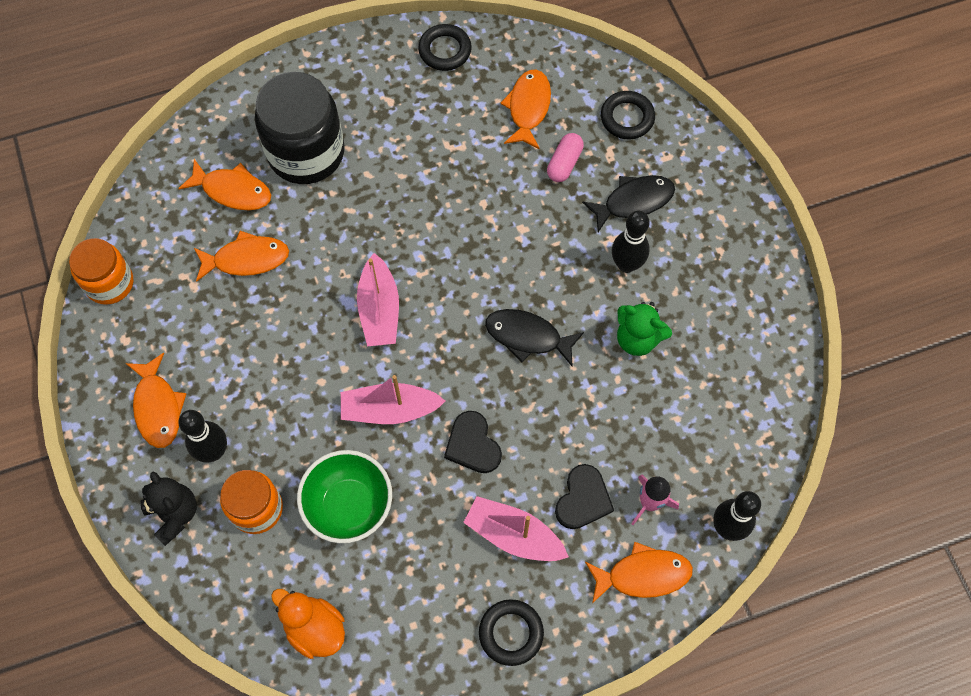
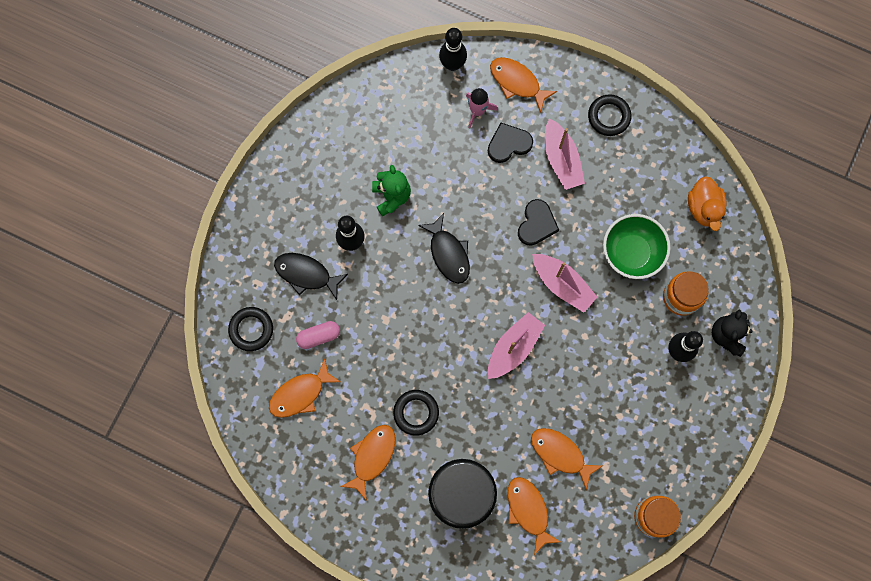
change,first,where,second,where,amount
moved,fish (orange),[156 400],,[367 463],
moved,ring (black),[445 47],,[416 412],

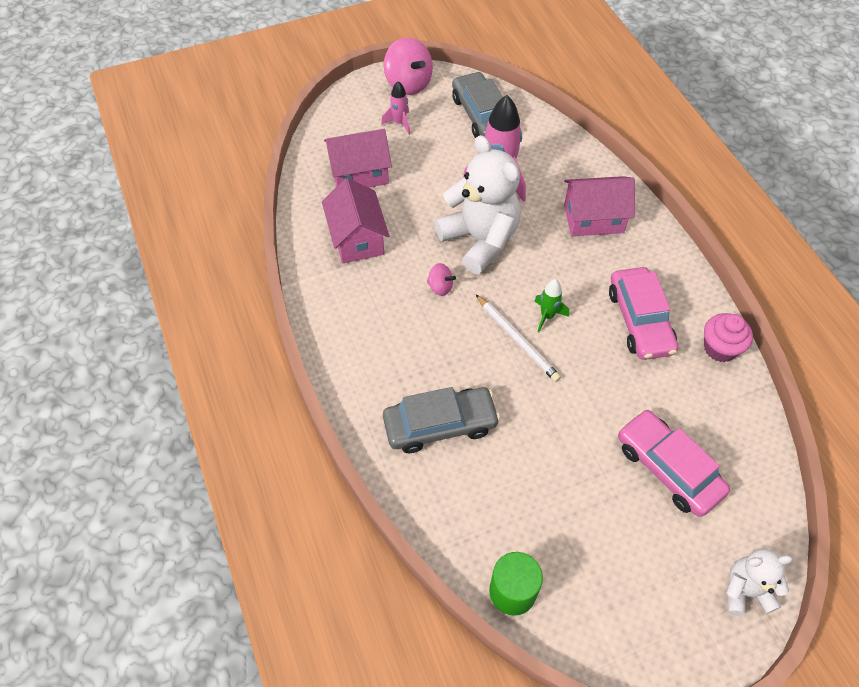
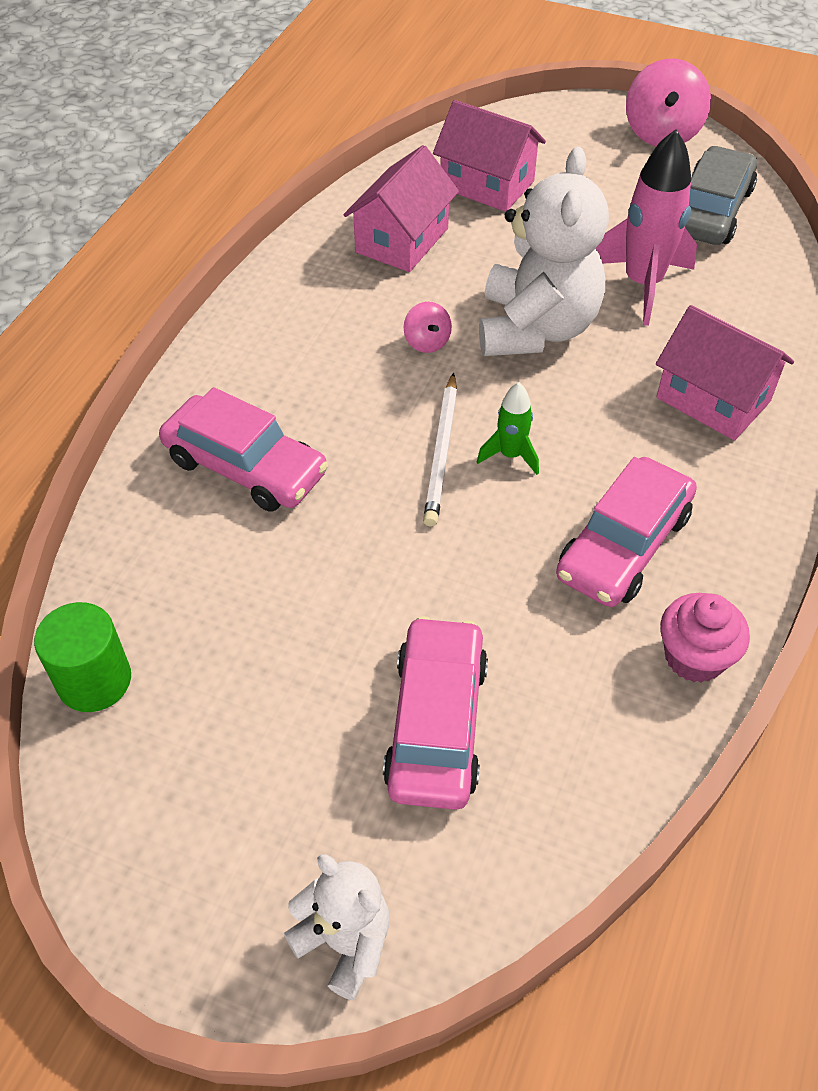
change,first,where,second,where,amount
removed,rocket (pink),[395 108],,,
recoloured,car (grey),[441 420],car (pink),[243 449],

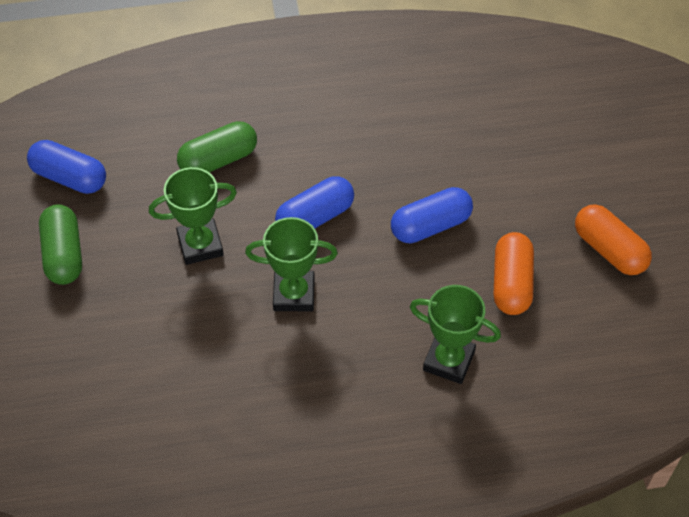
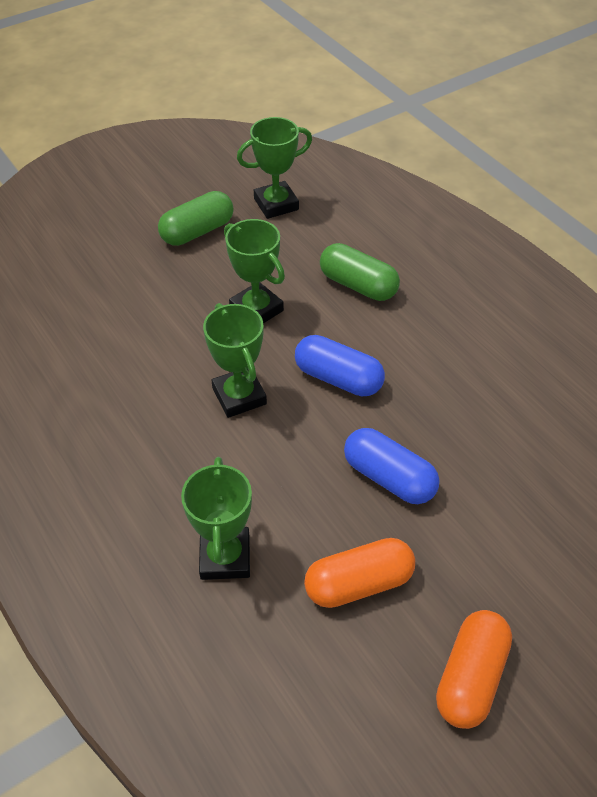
change,first,where,second,where,amount
replaced,capsule (blue),[66 167],trophy (green),[274 168],

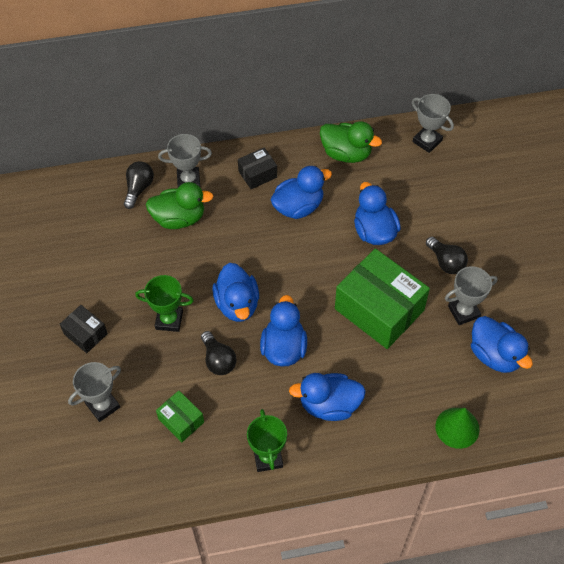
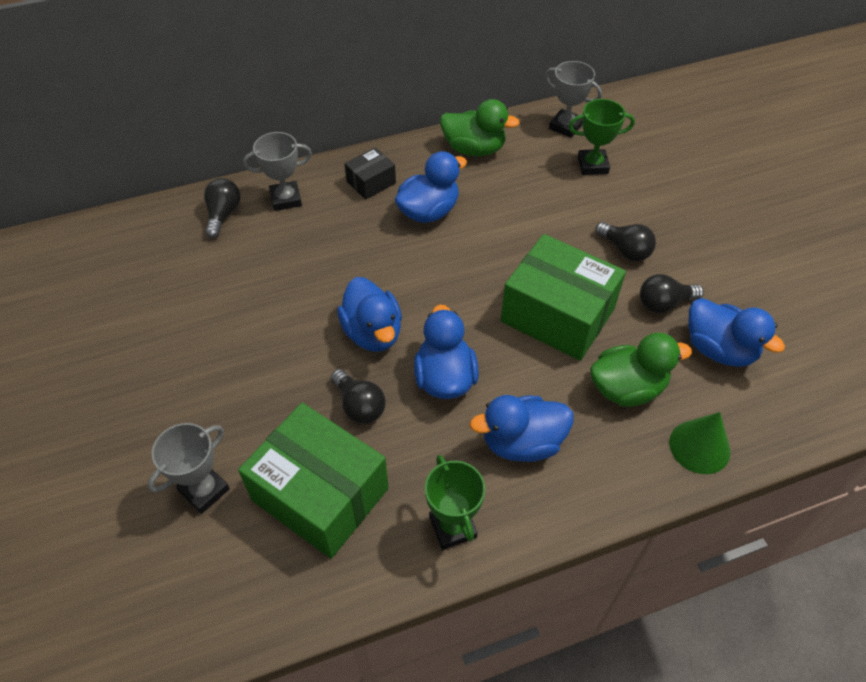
change,first,where,second,where,amount
removed,box (black),[84 329],,,
moved,trophy (green),[164 303],,[602 137],
moved,duck (green),[179 205],,[641 370],
resized,box (green),[180 416],,[313 480],x2.07
removed,duck (blue),[377 213],,,
replaced,trophy (grey),[471 295],light bulb (black),[672 293],

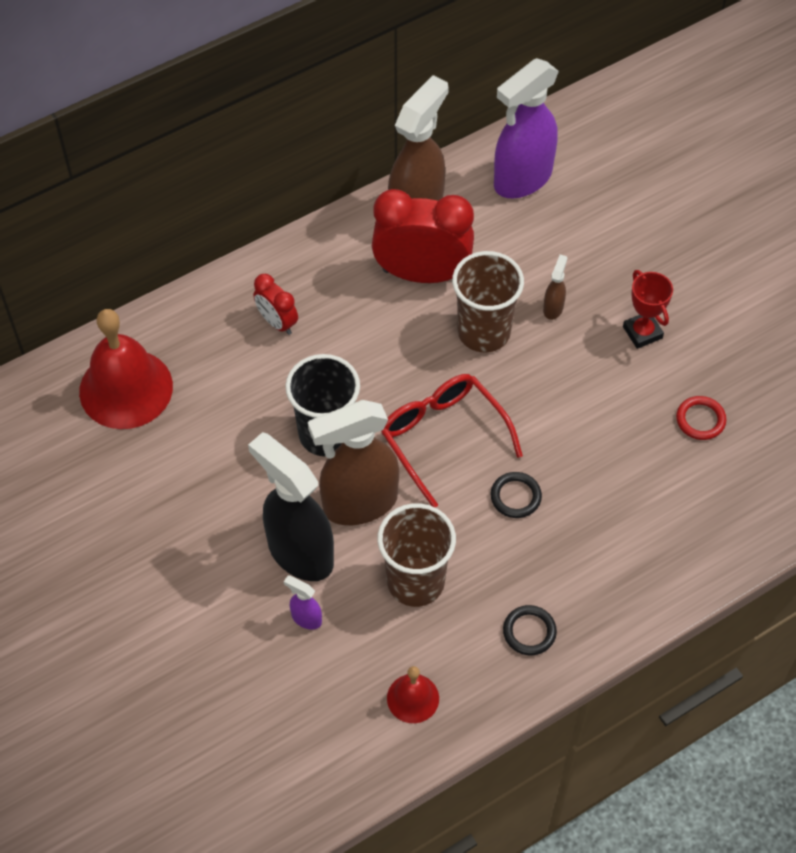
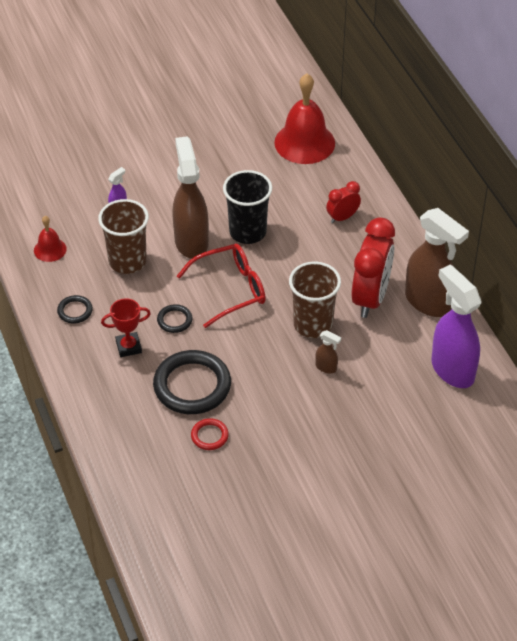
change,first,where,second,where,amount
removed,spray bottle (black),[291 506],,,
moved,trophy (red),[648 309],,[126 327],
added,,,ring (black),[192 382],

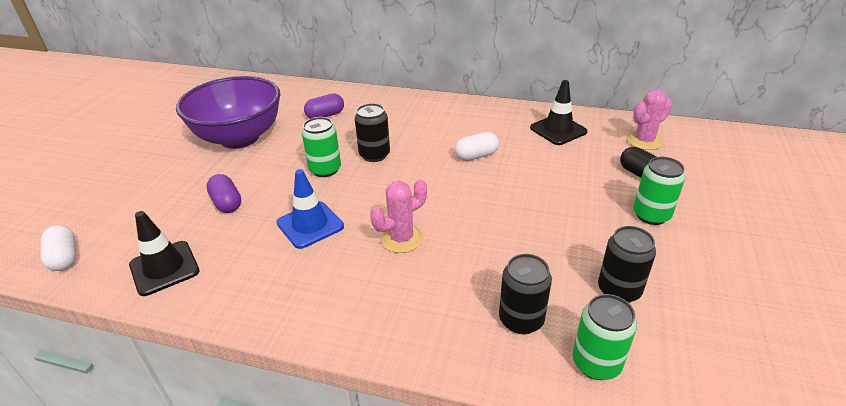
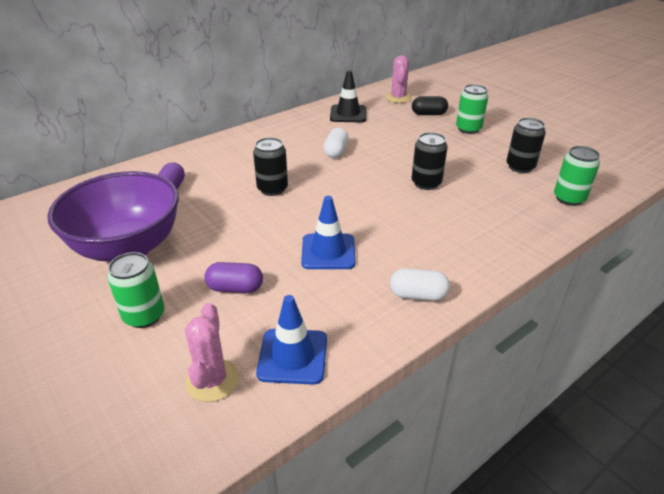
change,first,where,second,where,amount
moved,capsule (white),[58 248],,[420 284],
recoloured,traffic cone (black),[164 253],traffic cone (blue),[291 340],
moved,can (green),[321 147],,[136 290],
moved,cactus (pink),[398 216],,[212 352],
moved,can (black),[525 294],,[430 161],

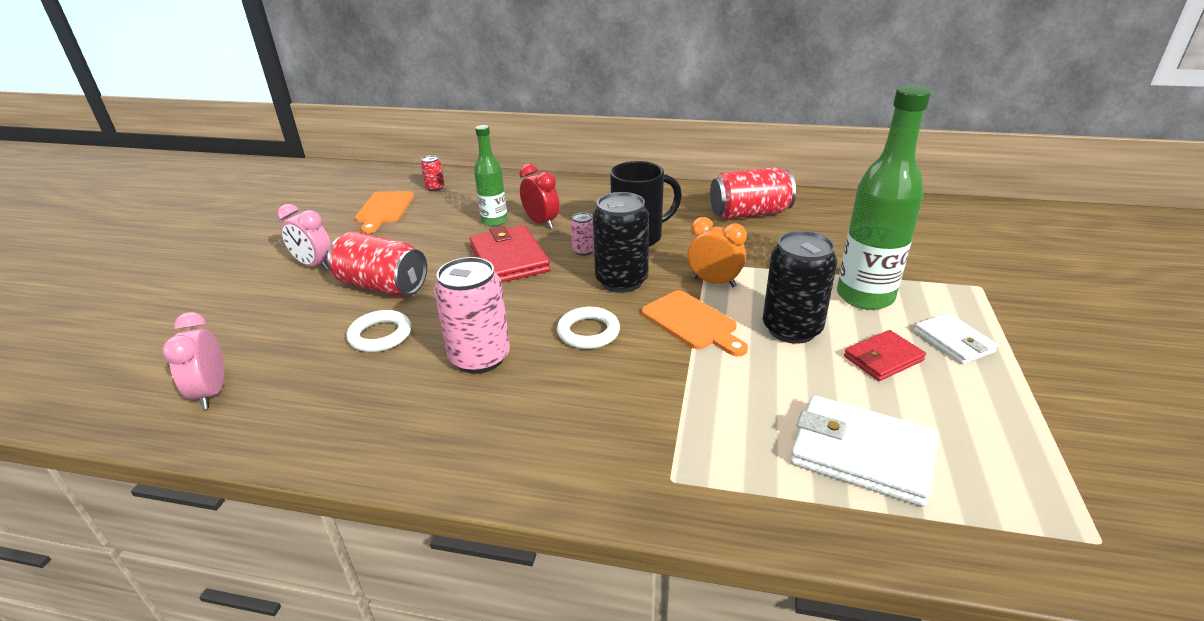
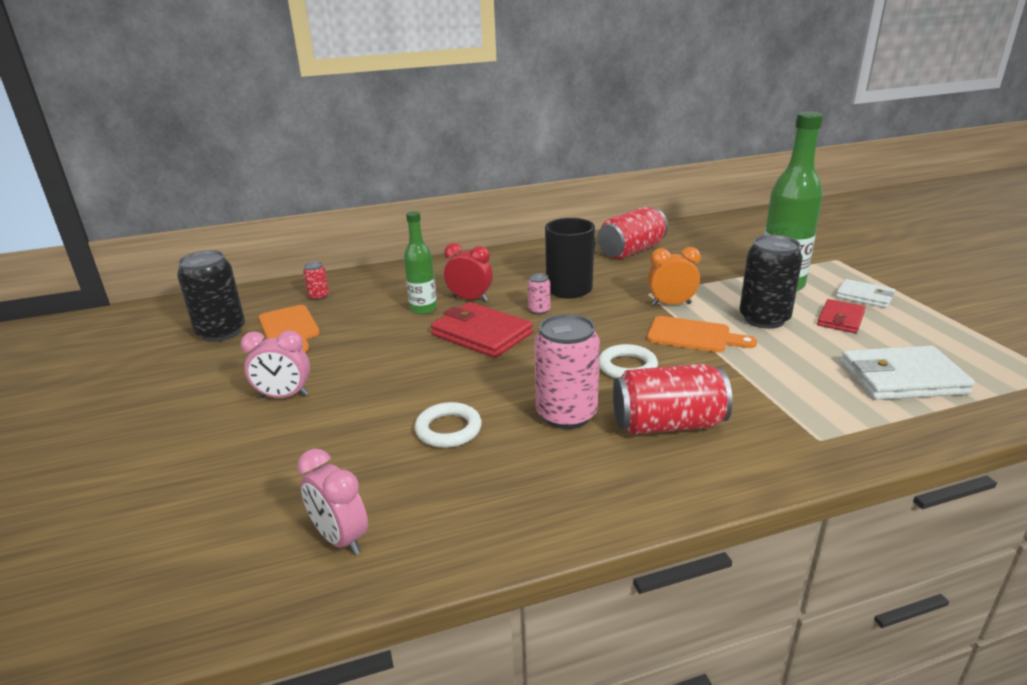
change,first,where,second,where,amount
moved,can (red),[377 264],,[673 399],
moved,can (black),[621 242],,[211 296],

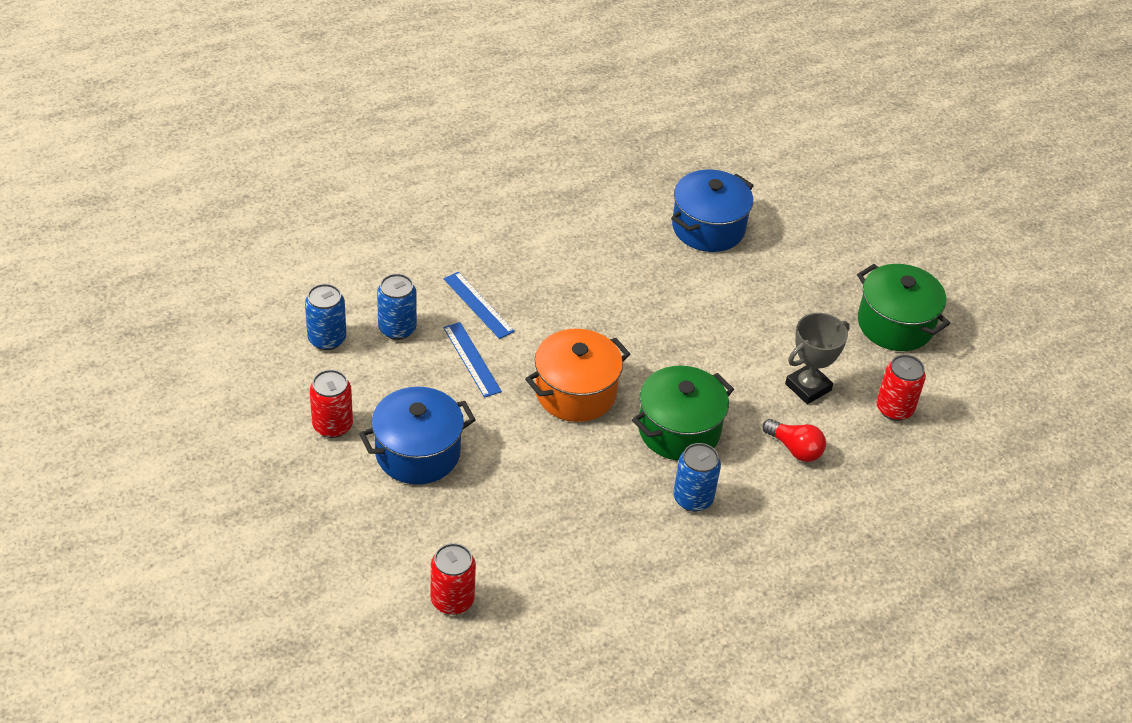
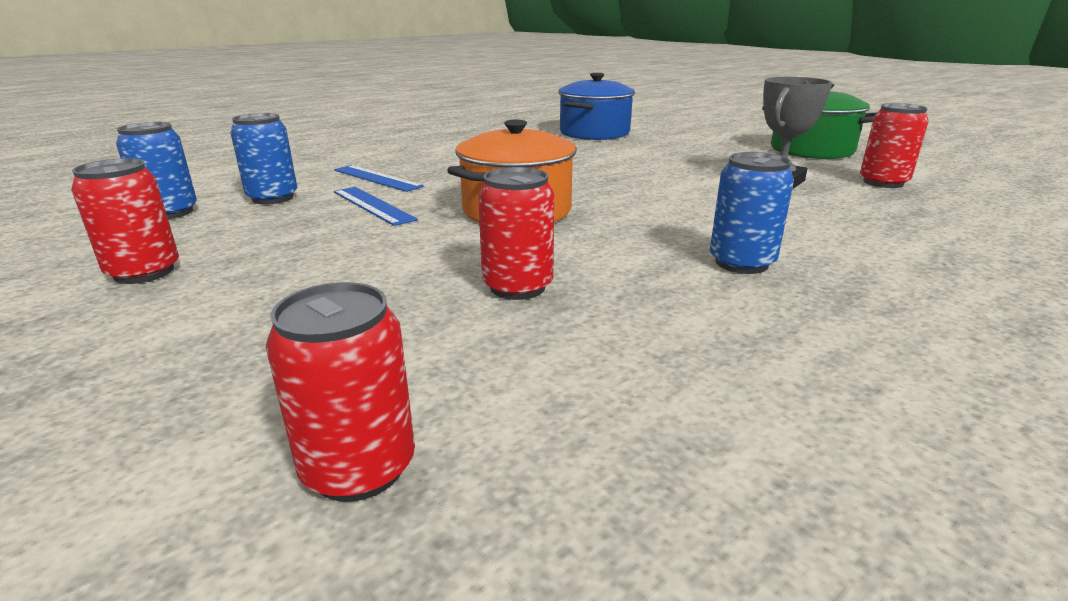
change,first,where,second,where,amount
removed,pot (blue),[417 435],,,
removed,pot (green),[683 413],,,
removed,light bulb (red),[794 440],,,
added,,,can (red),[516 233],

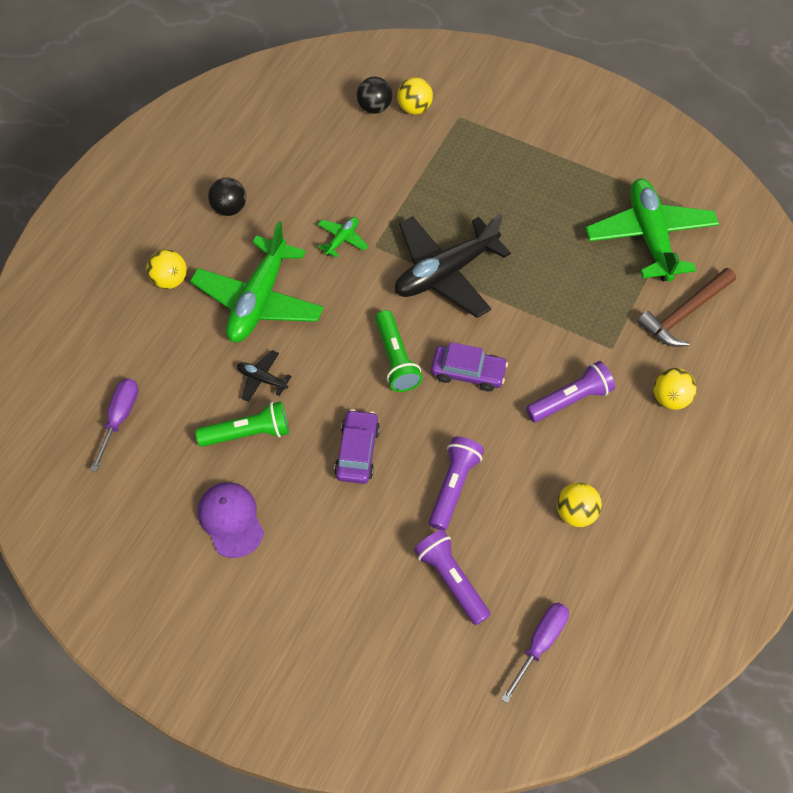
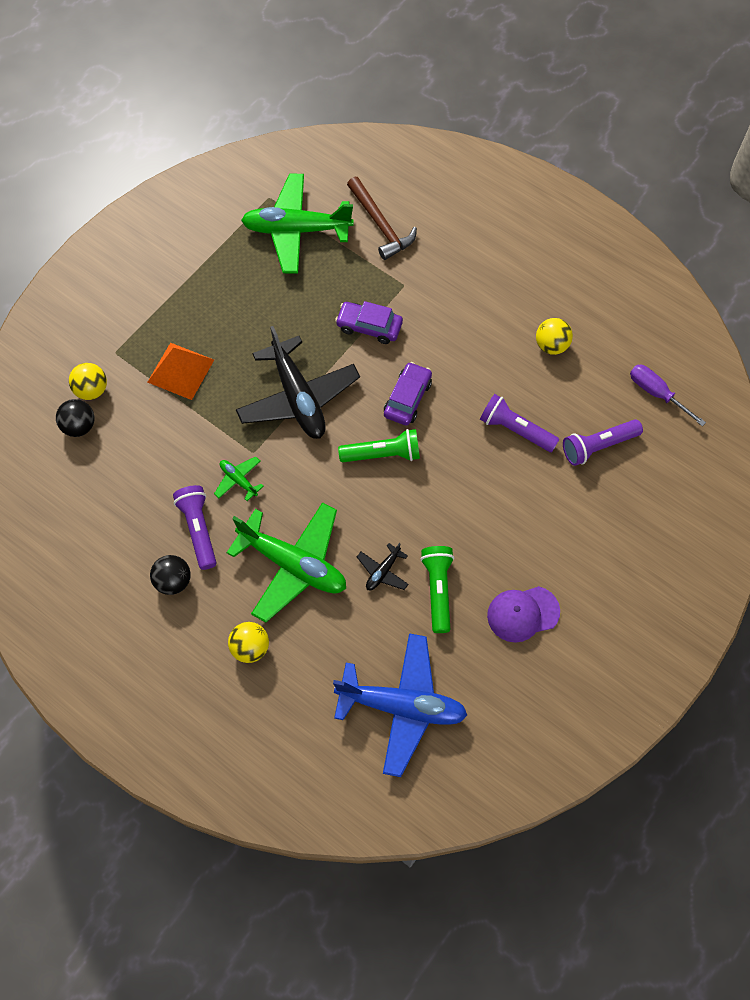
change,first,where,second,where,amount
replaced,screwdriver (purple),[114 425],plane (blue),[400 705],
moved,car (purple),[357 446],,[369 322],
moved,flashlight (purple),[570 391],,[194 527],
removed,ball (yellow),[675 389],,,
added,,,pyramid (orange),[180 371],

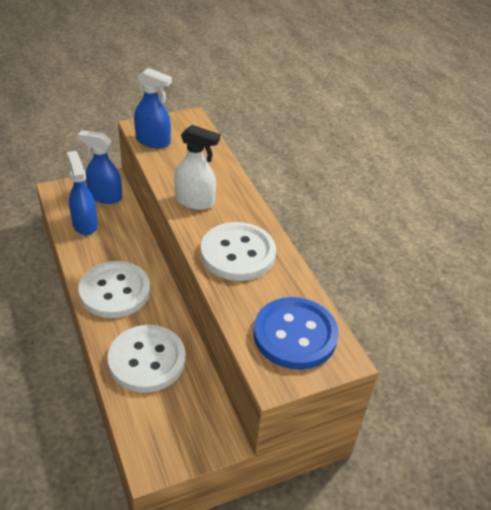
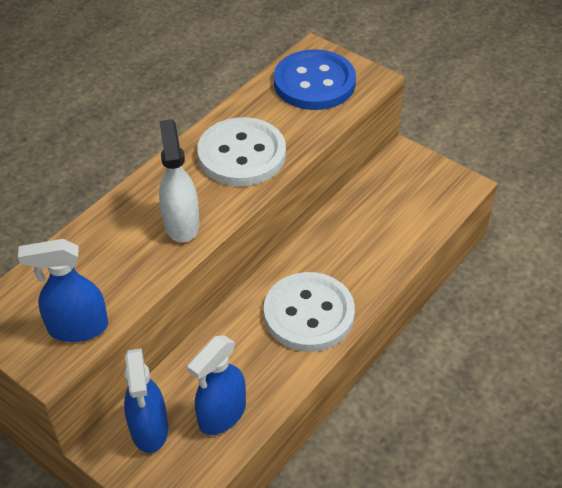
change,first,where,second,where,amount
removed,button (white),[146 359],,,
turned,spray bottle (blue),[153 108],,[63 290],90 degrees counterclockwise

